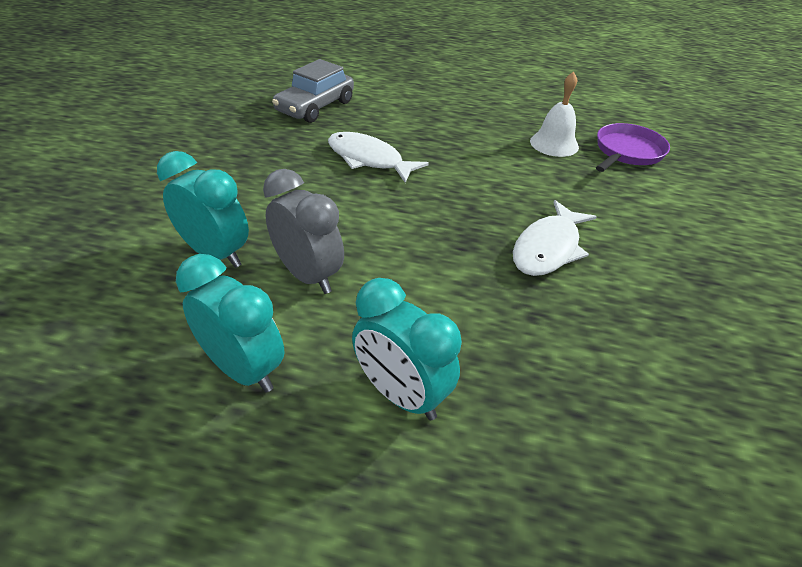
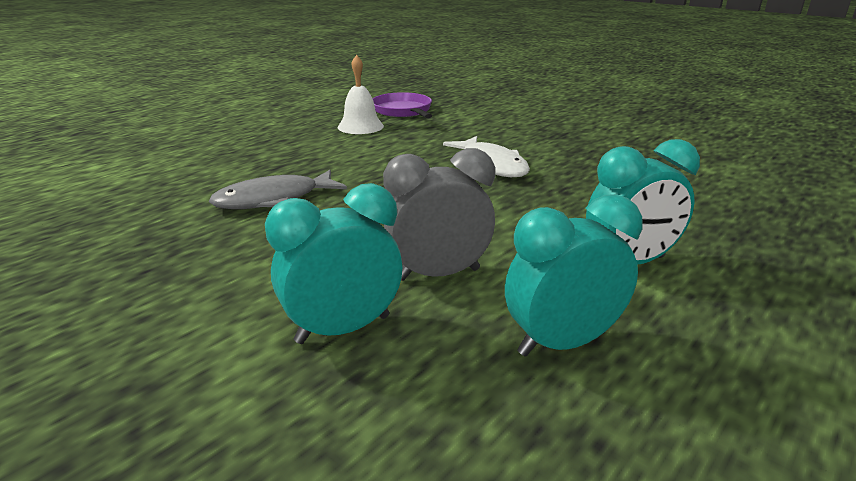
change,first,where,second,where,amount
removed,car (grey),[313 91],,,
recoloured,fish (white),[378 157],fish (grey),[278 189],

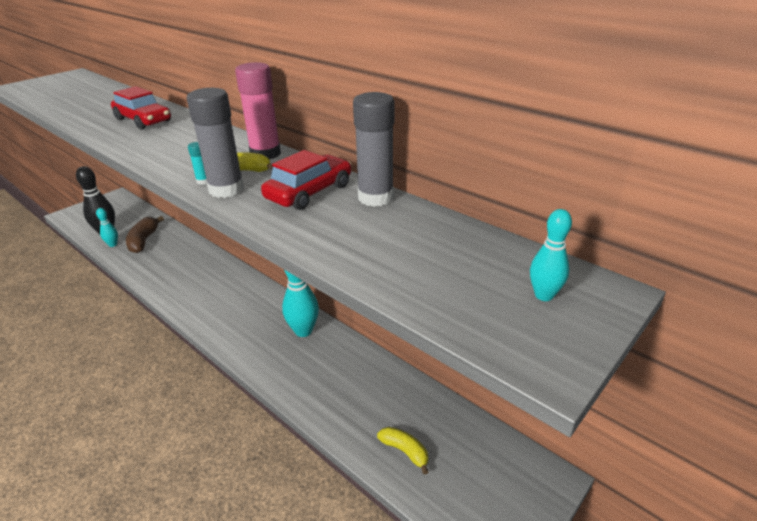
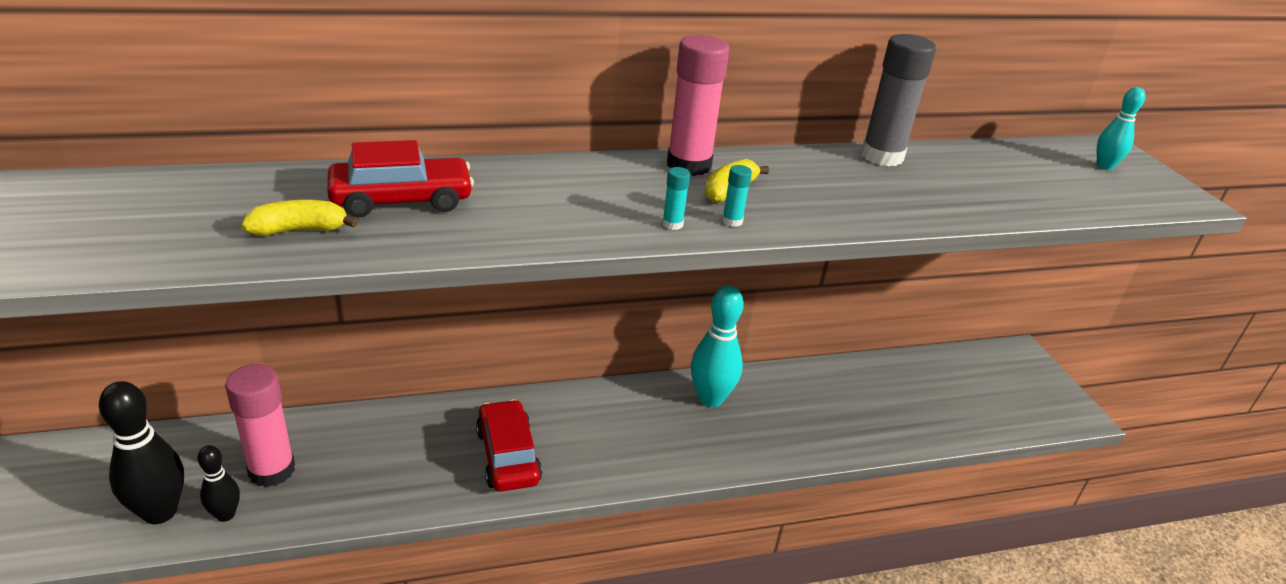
change,first,where,second,where,amount
recoloured,bowling pin (turquoise),[107 227],bowling pin (black),[218 483],
replaced,banana (brown),[145 234],glue stick (pink),[260 425],
removed,glue stick (grey),[215 143],,,
moved,car (red),[306 180],,[509 445],
moved,banana (yellow),[402 450],,[299 218],
added,,,glue stick (turquoise),[676 198],

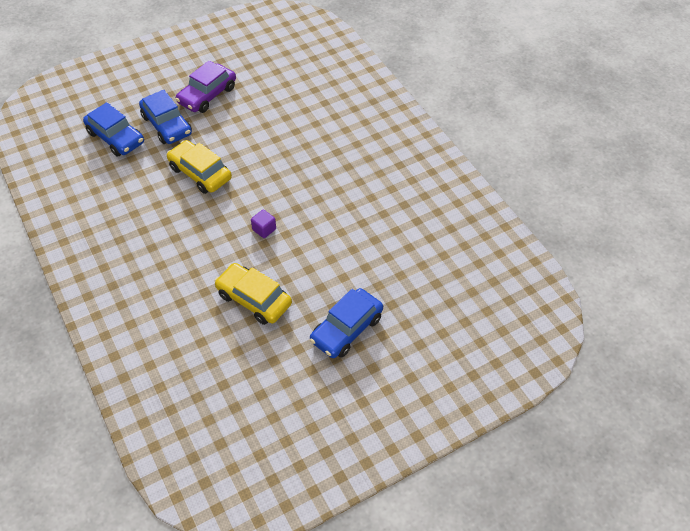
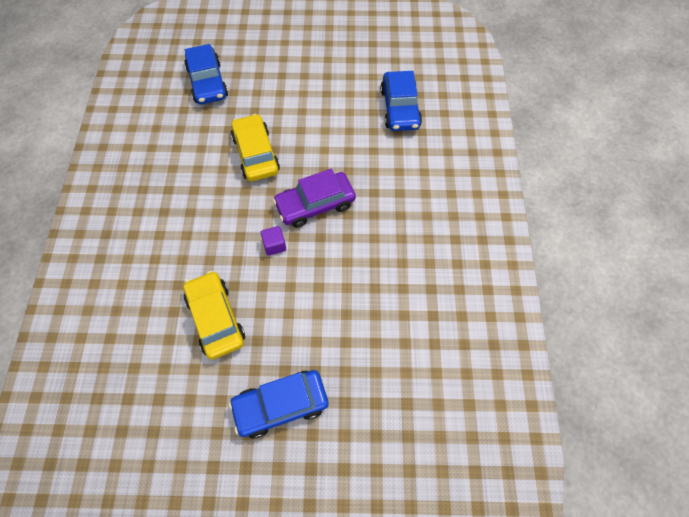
change,first,where,second,where,amount
moved,car (blue),[165 117],,[401 101],
moved,car (purple),[205 87],,[314 198],

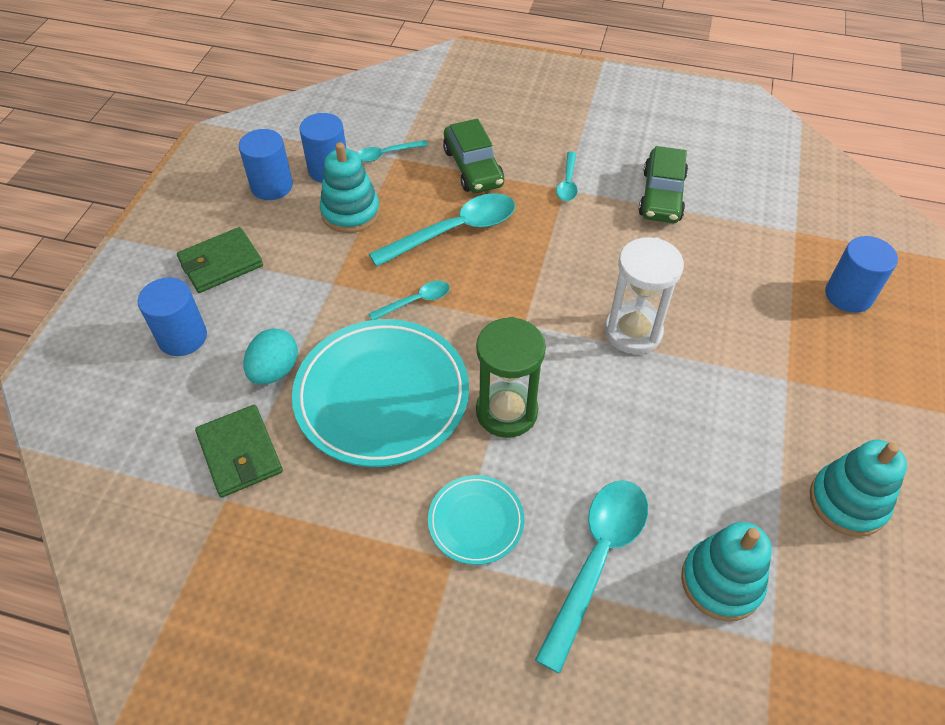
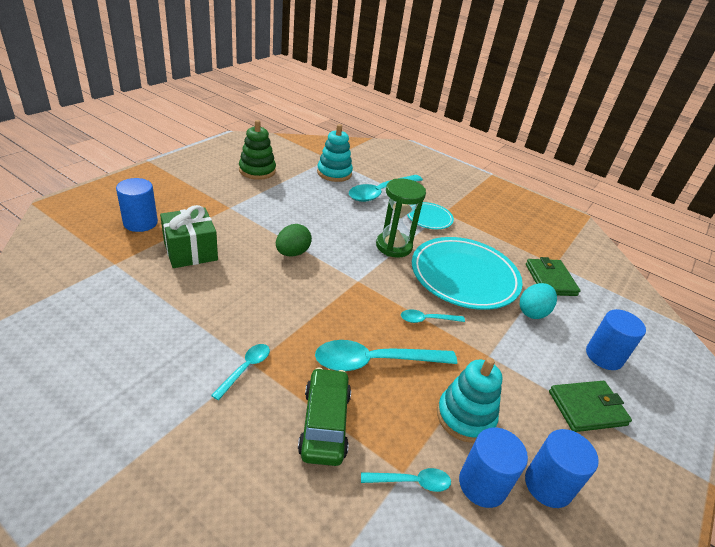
change,first,where,second,where,amount
replaced,hourglass (white),[644 295],egg (green),[294 240],
removed,car (green),[663 184],,,
recoloured,stacking toy (turquoise),[858 488],stacking toy (green),[257 150],
added,,,gift (green),[189 236],

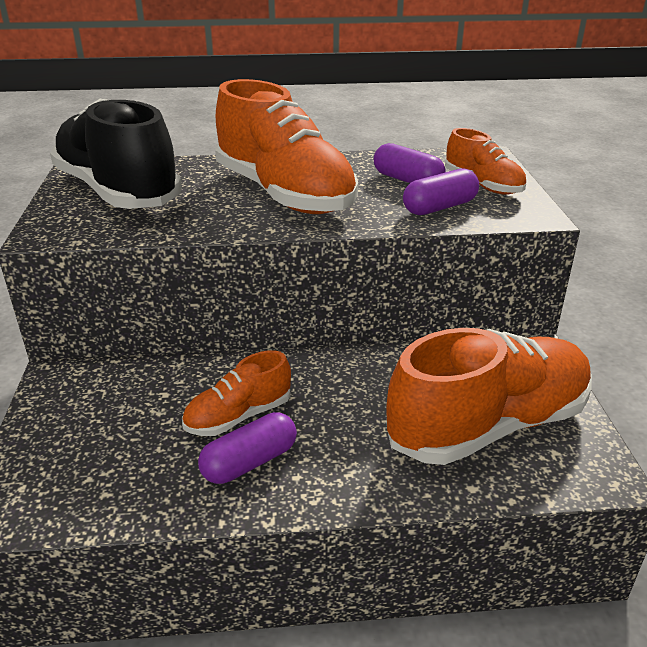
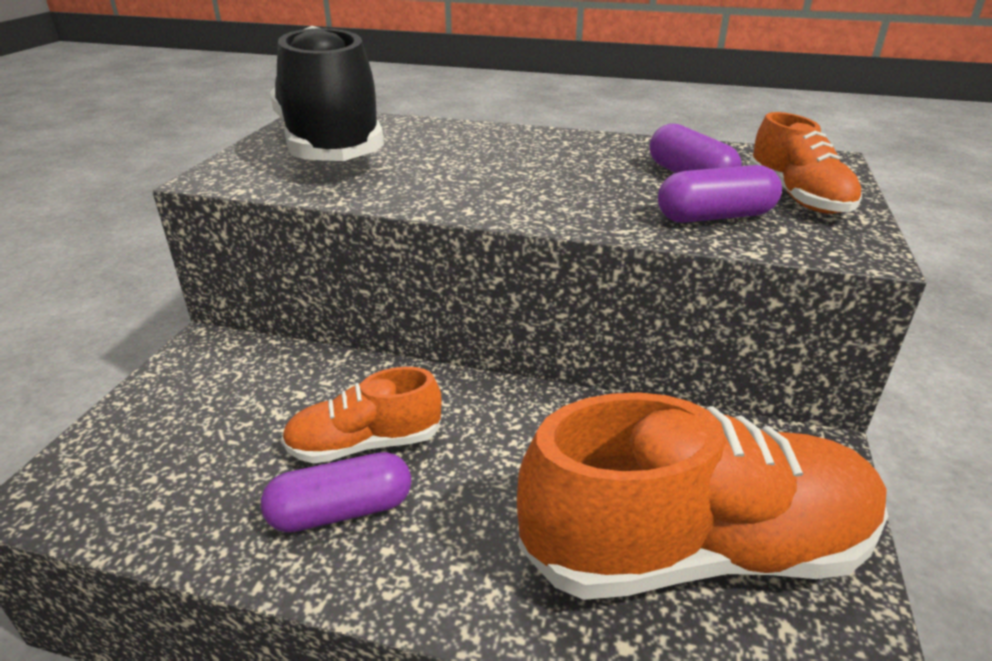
change,first,where,second,where,amount
removed,shoe (orange),[286 146],,,

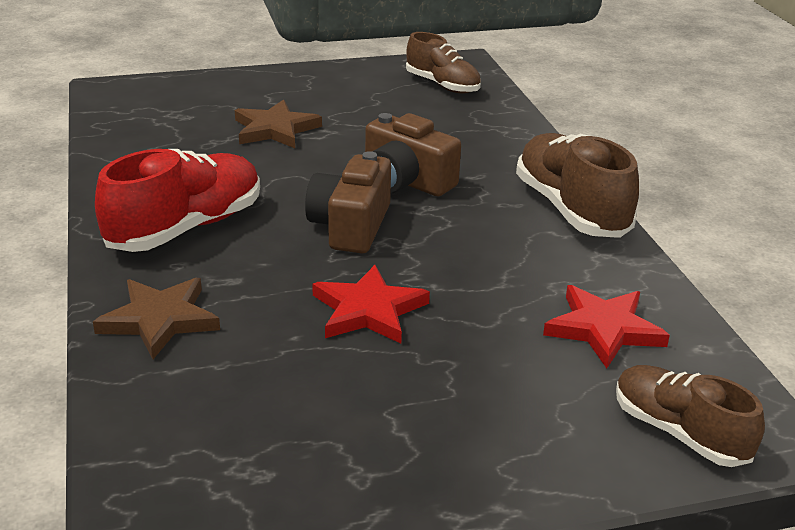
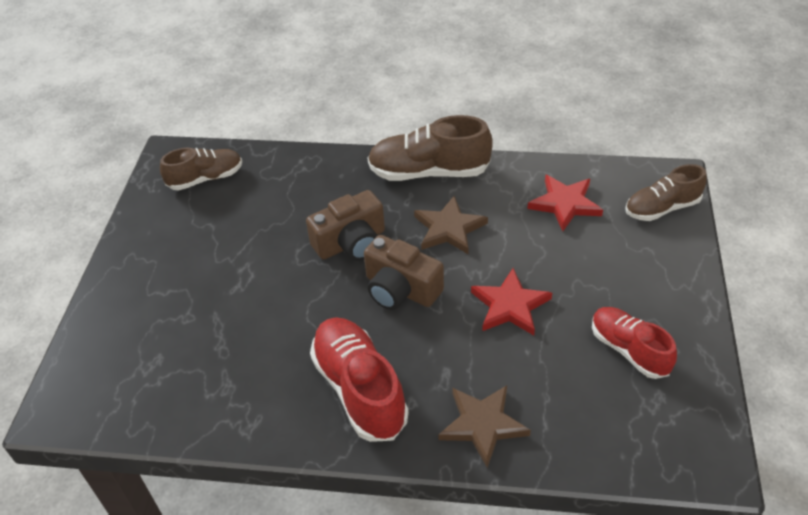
change,first,where,second,where,amount
moved,star (brown),[278 124],,[451 224],
added,,,shoe (red),[634 343],

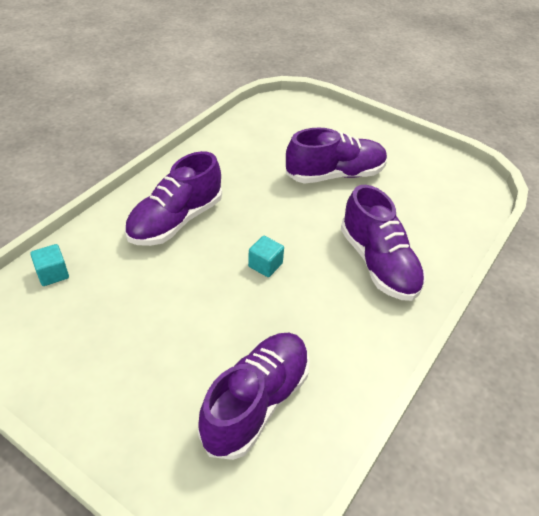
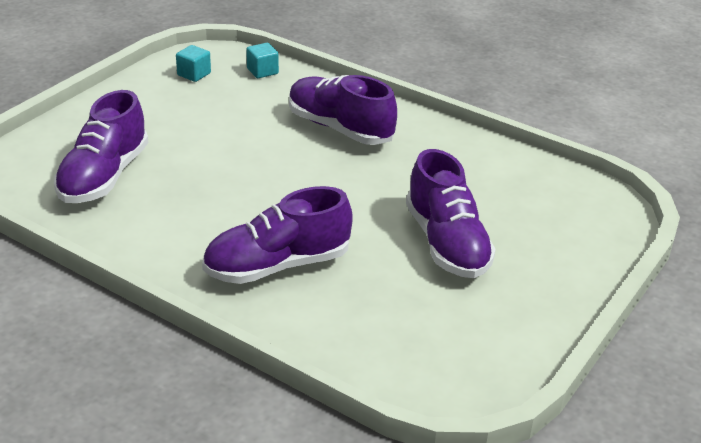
change,first,where,second,where,amount
turned,shoe (purple),[254 396],,[101 146],75 degrees clockwise
moved,cube (turquoise),[266 256],,[193 63],

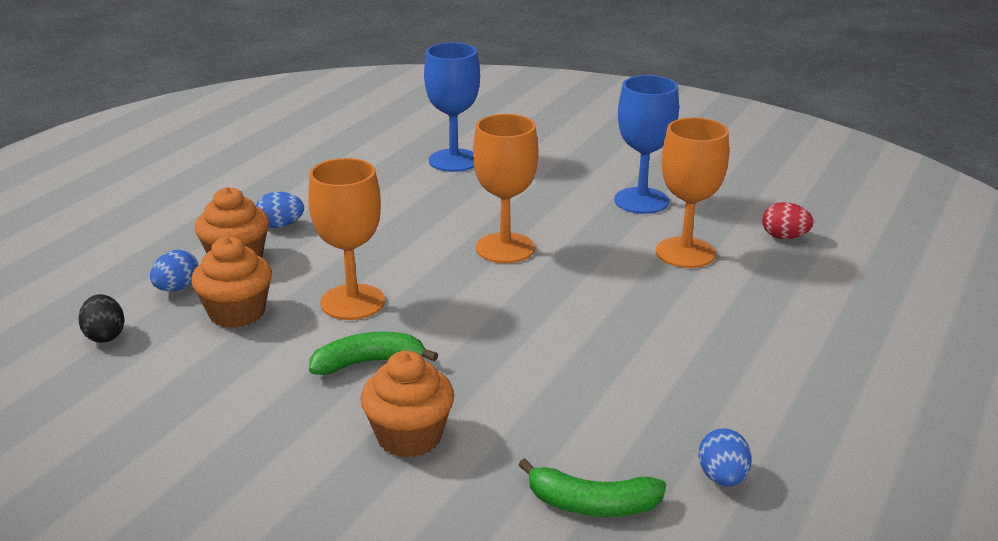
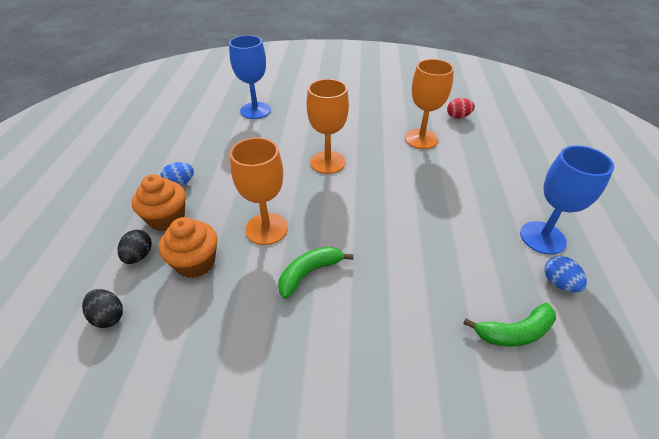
change,first,where,second,where,amount
recoloured,egg (blue),[174 271],egg (black),[134 247],
removed,cupcake (orange),[407 404],,,
moved,goblet (blue),[646 144],,[567 200],

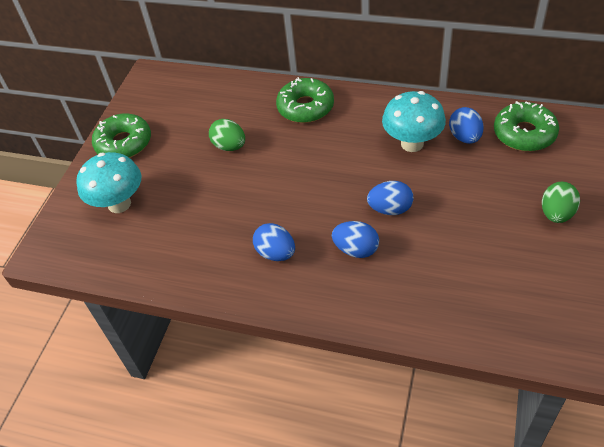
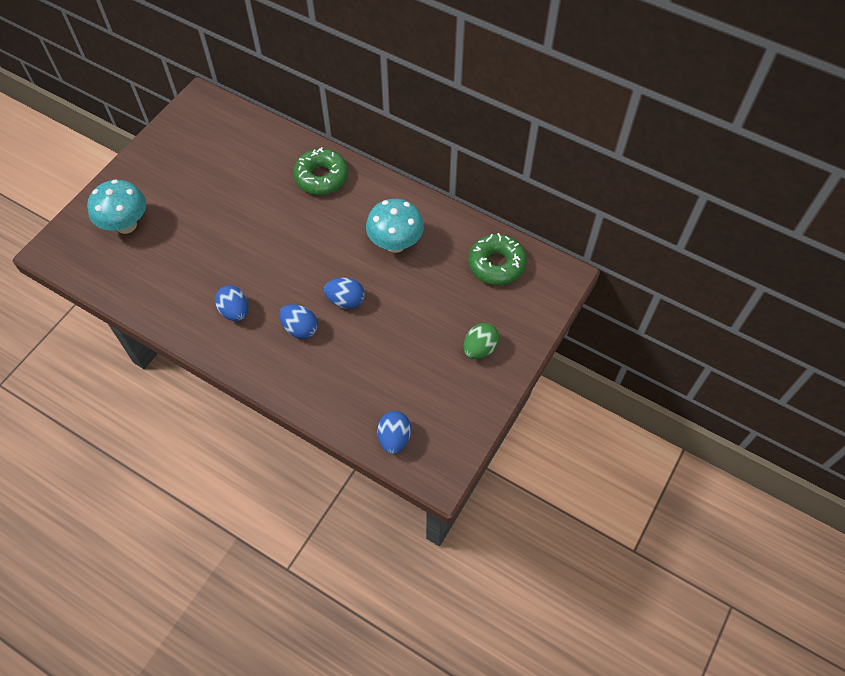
change,first,where,second,where,amount
removed,donut (green),[121 136],,,
removed,egg (green),[227 135],,,
moved,egg (blue),[466 125],,[394 432],

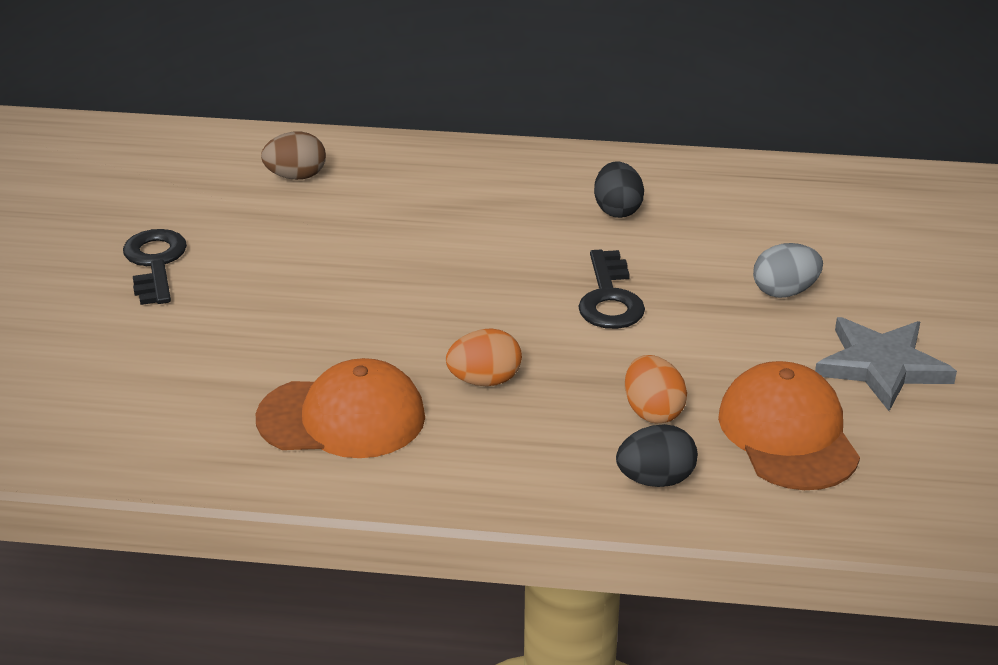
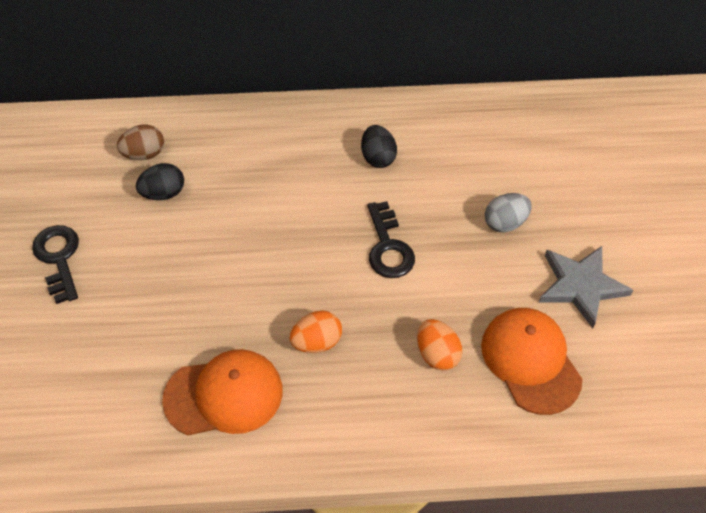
change,first,where,second,where,amount
moved,egg (black),[657 455],,[160 181],

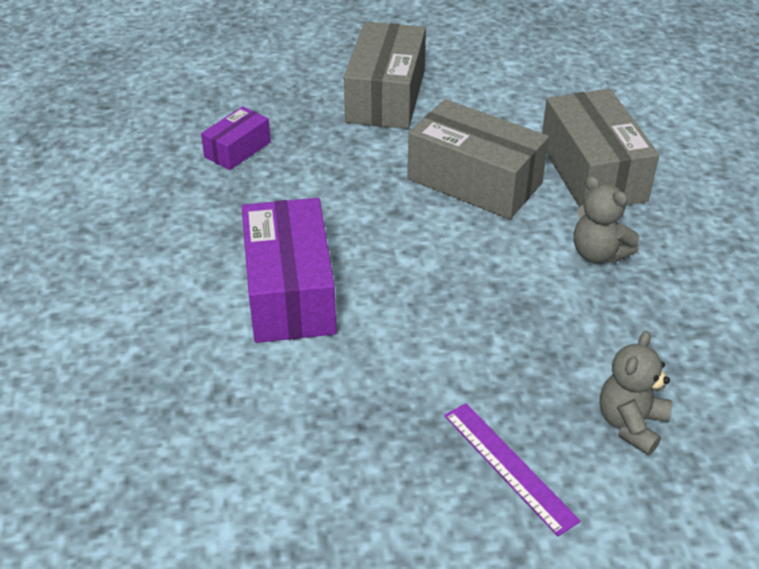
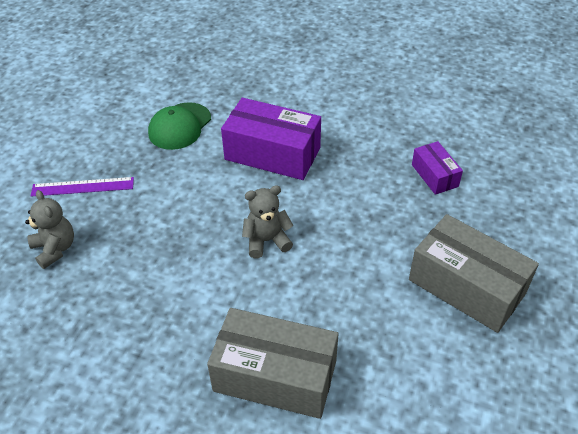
change,first,where,second,where,amount
removed,box (grey),[478 159],,,
moved,teddy bear (grey),[606 219],,[268 221],
added,,,cap (green),[179 126],

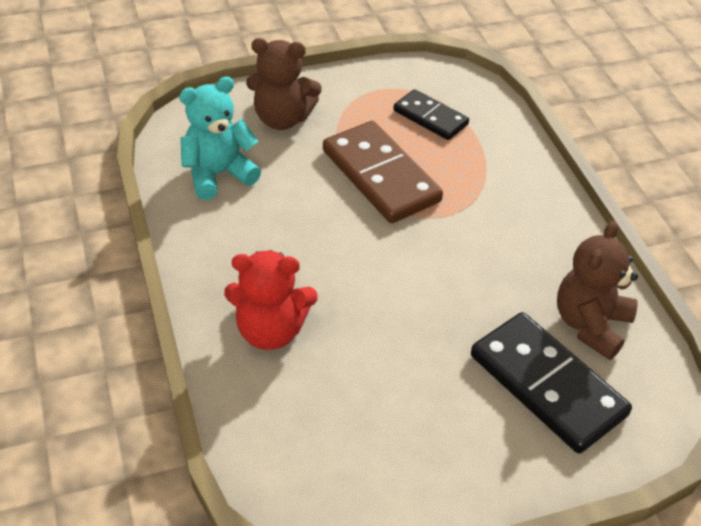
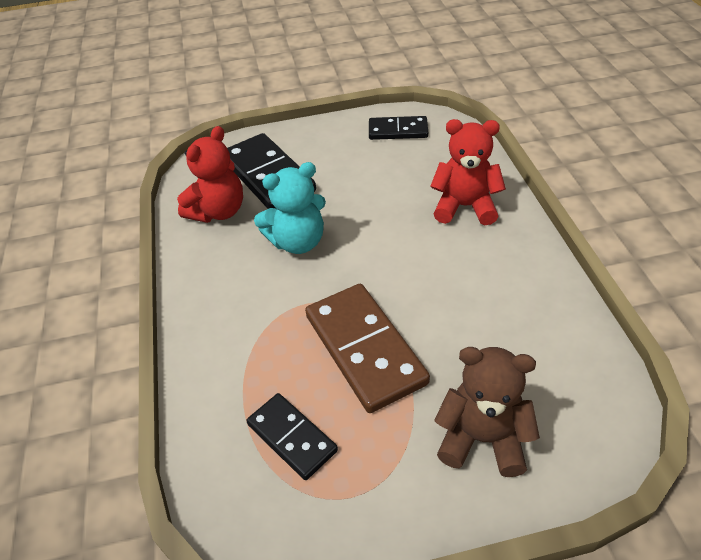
change,first,where,second,where,amount
moved,teddy bear (turquoise),[220 138],,[290 208],
recoloured,teddy bear (brown),[597 290],teddy bear (red),[210 174],
added,,,domino (black),[398 128],

